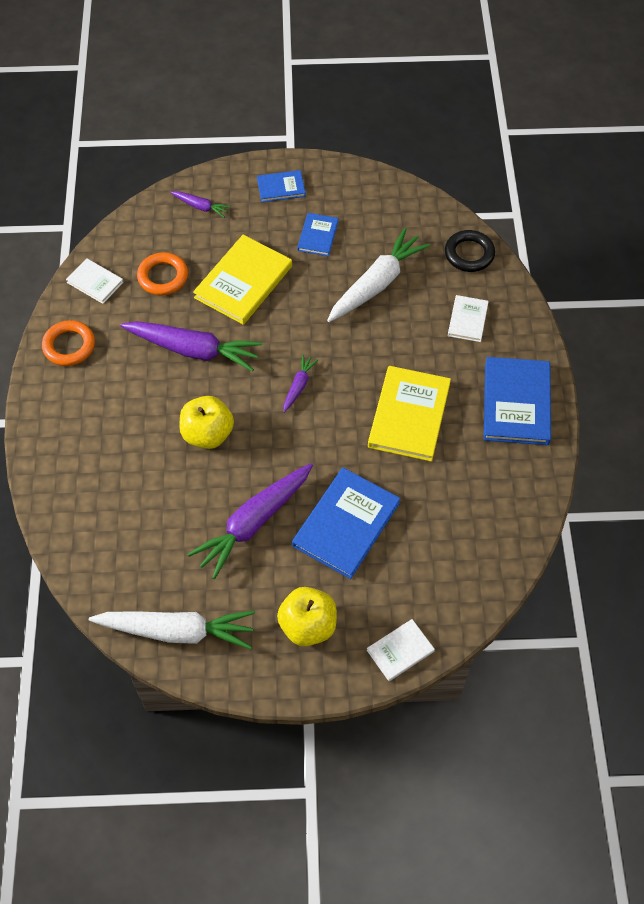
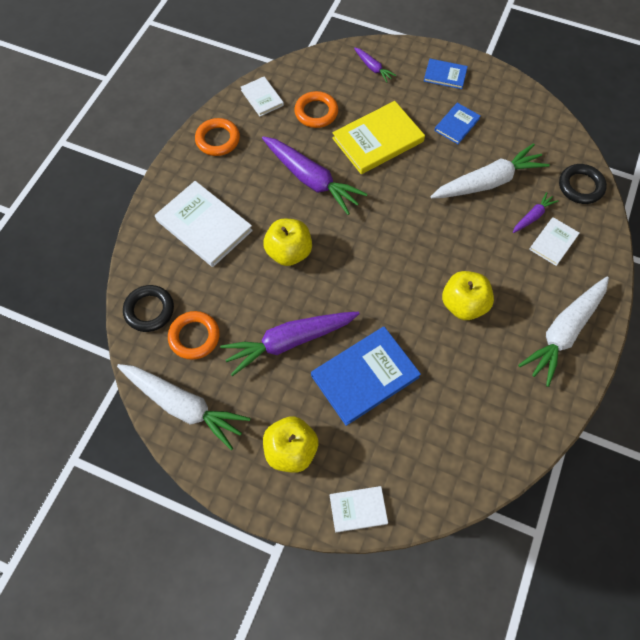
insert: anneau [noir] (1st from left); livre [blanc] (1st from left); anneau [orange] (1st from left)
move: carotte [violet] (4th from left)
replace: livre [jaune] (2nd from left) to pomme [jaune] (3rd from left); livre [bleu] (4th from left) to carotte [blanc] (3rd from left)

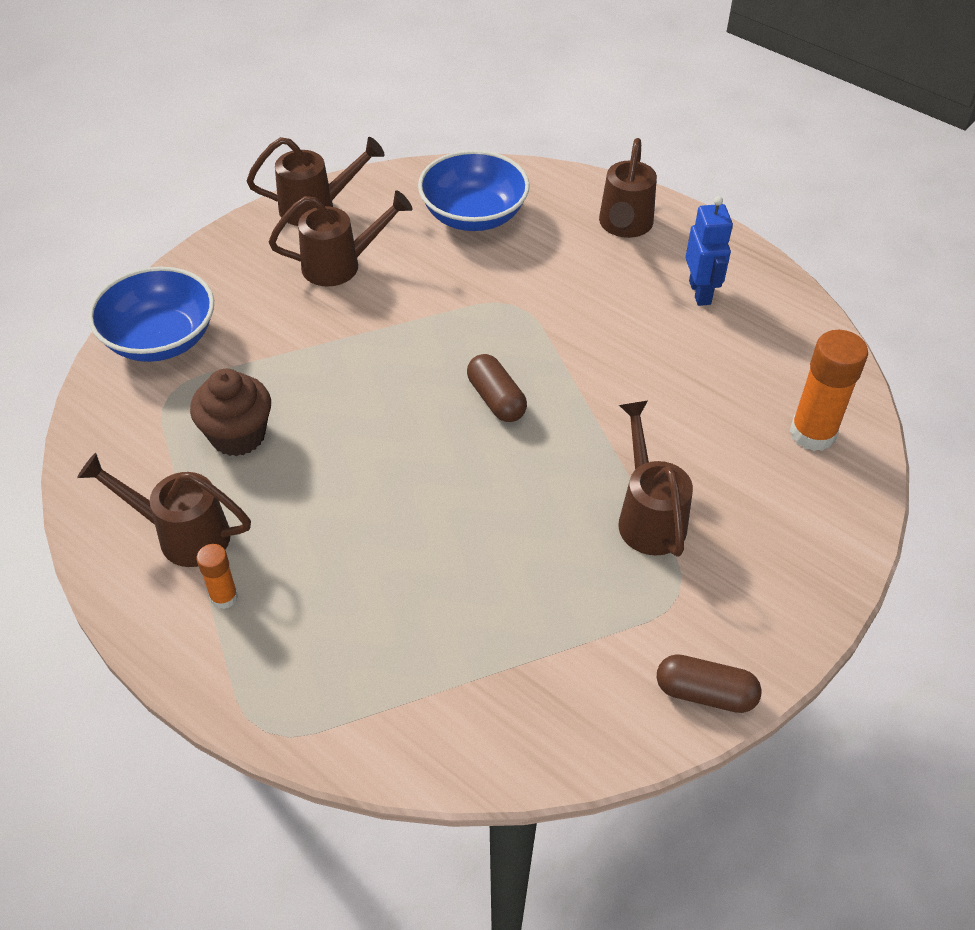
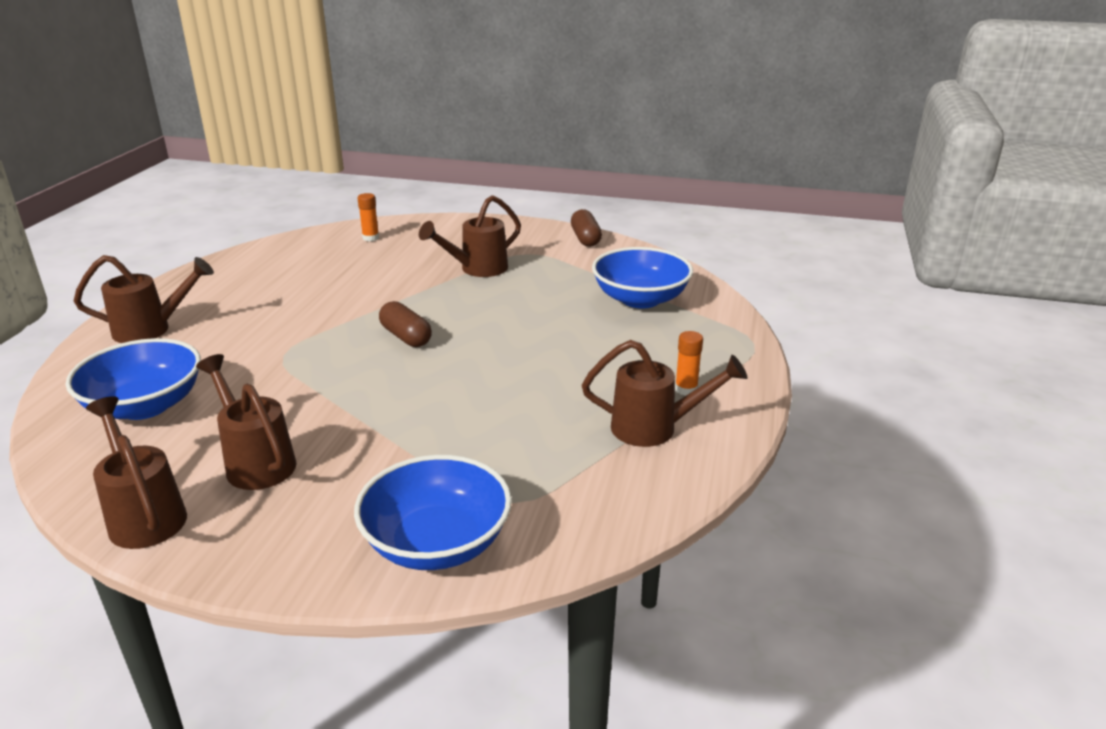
delete: muffin [marron]; robot [bleu]
insert: bol [bleu] (3rd from left)
rotate: gélule [marron] (1st from left) 75 degrees counterclockwise; arrosoir [marron] (1st from left in the first image) 75 degrees counterclockwise
resize: bâton de colle [orange] (2nd from left in the first image) x0.54

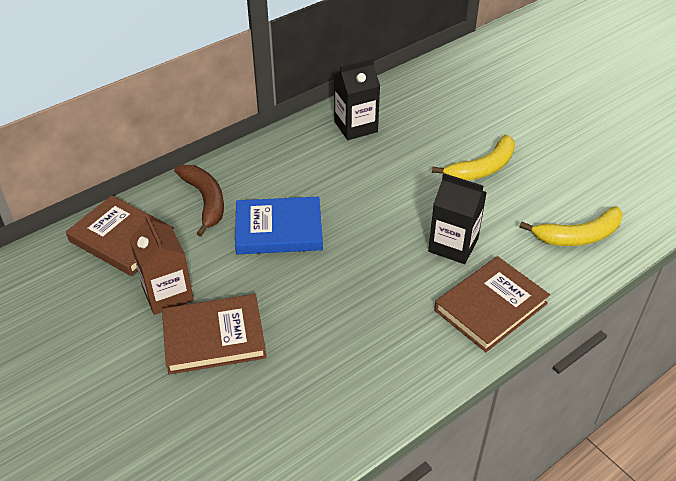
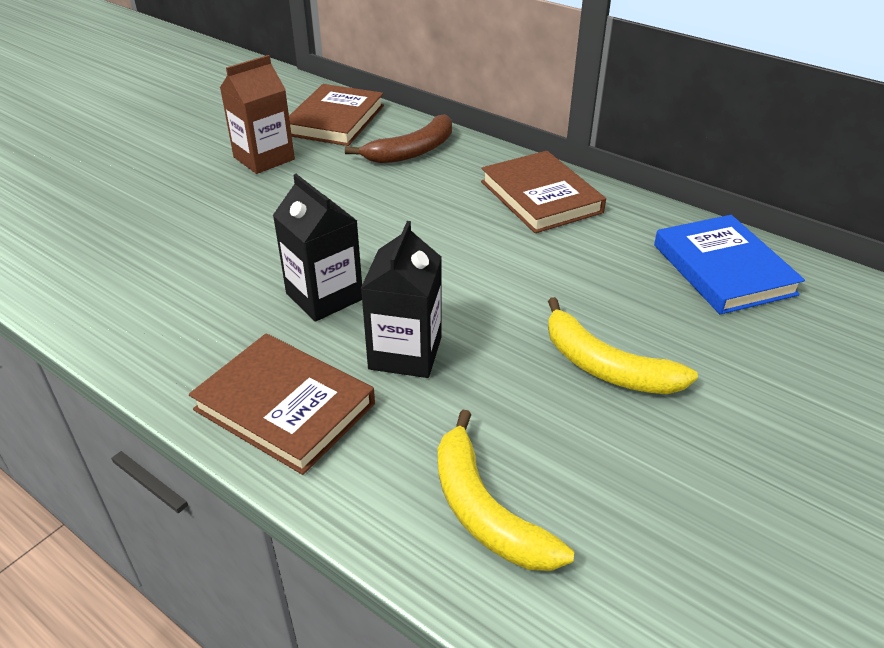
move: brique de lait [noir] (1st from left); livre [marron] (2nd from left in the first image) to livre [marron] (3rd from left); livre [bleu]

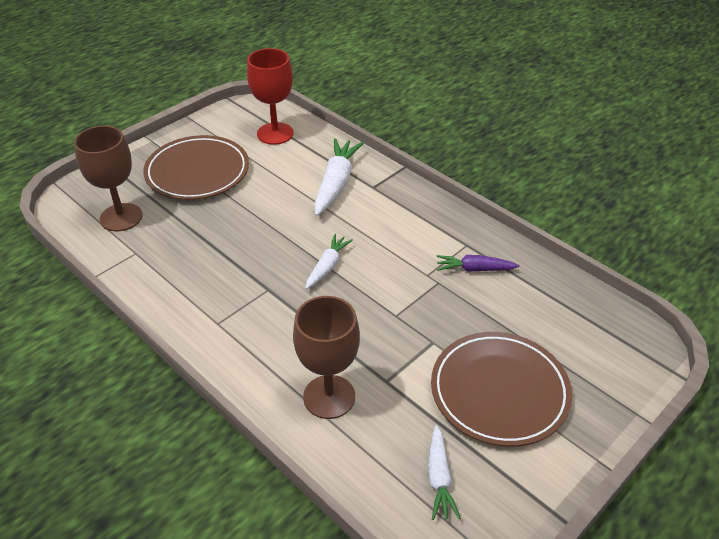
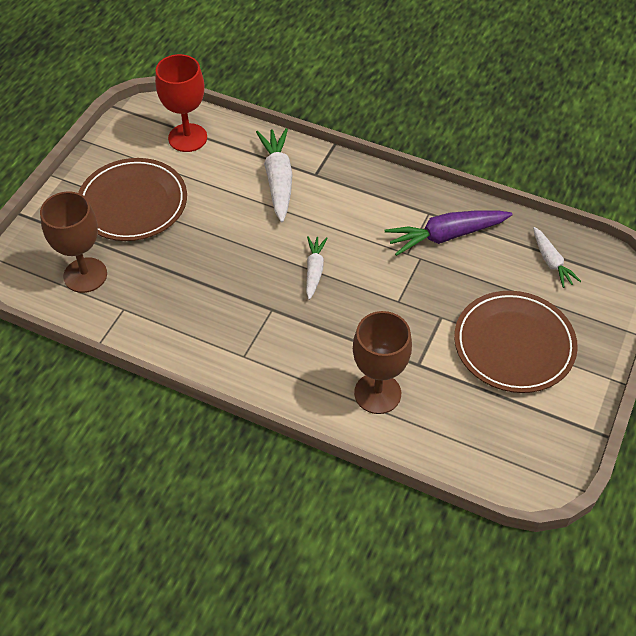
move: carotte [blanc] (3rd from left)
resize: carotte [violet] x1.69

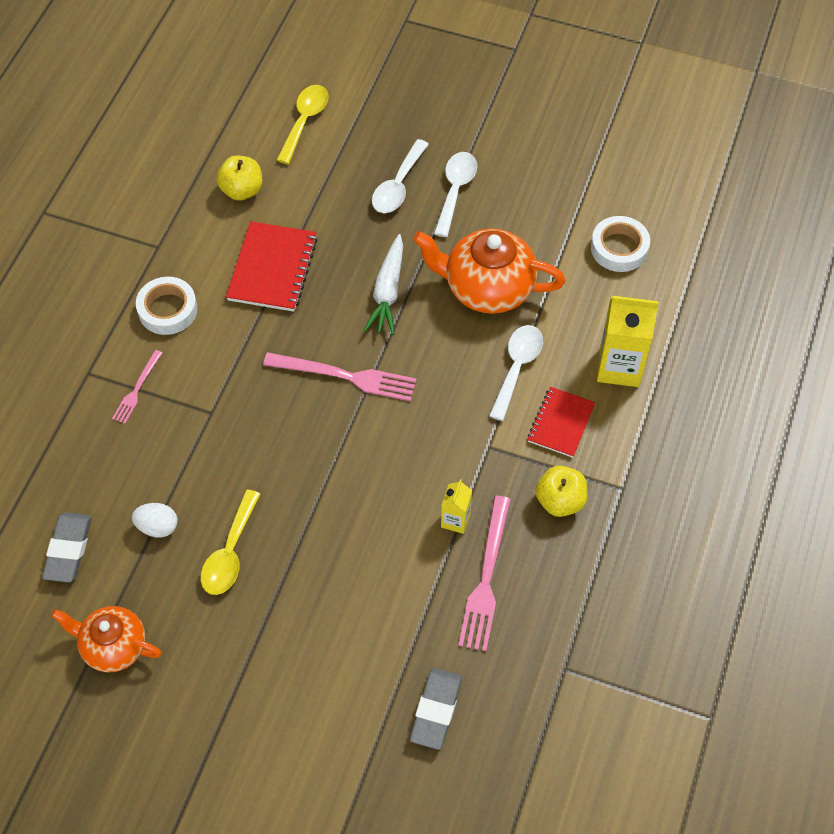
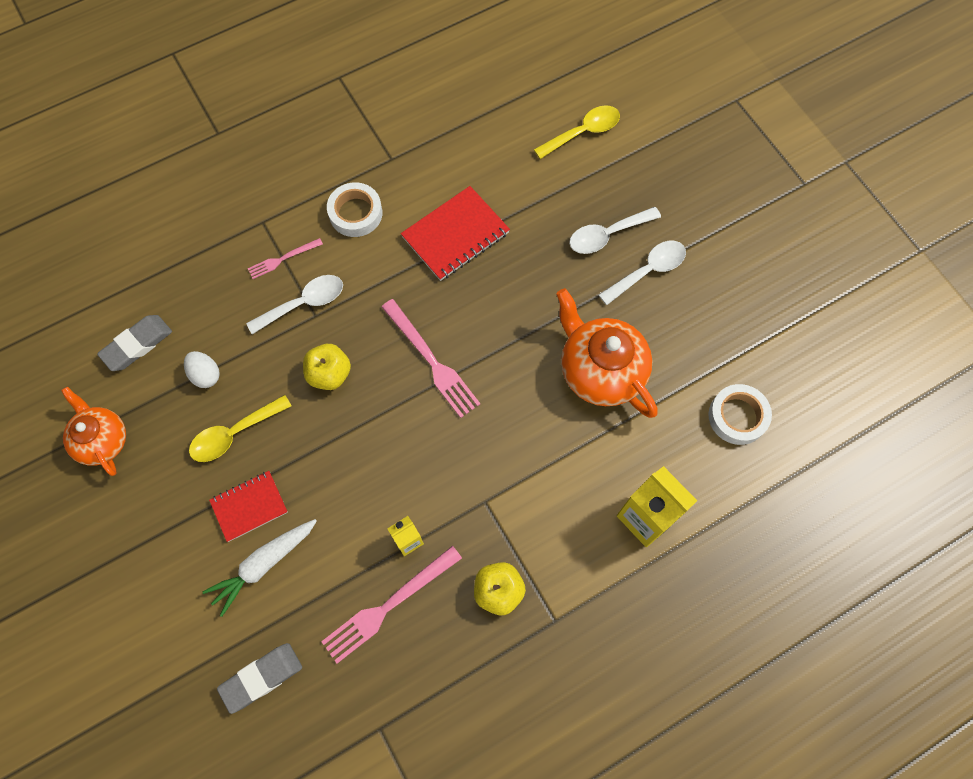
move: carotte [blanc]; carnet [rouge] (2nd from left in the first image) to carnet [rouge] (1st from left); cuillère [blanc] (3rd from left in the first image) to cuillère [blanc] (1st from left); pomme [jaune] (1st from left)

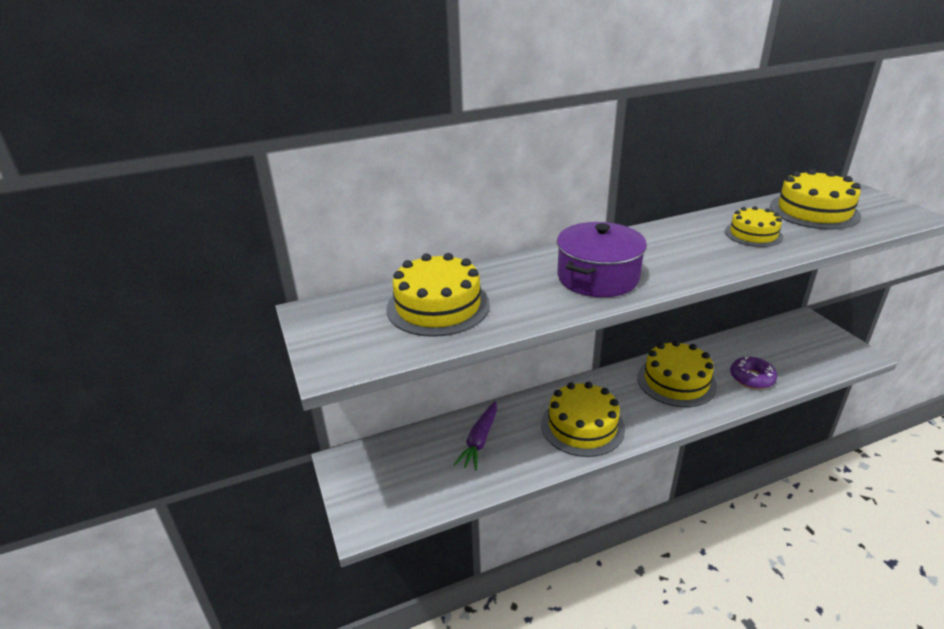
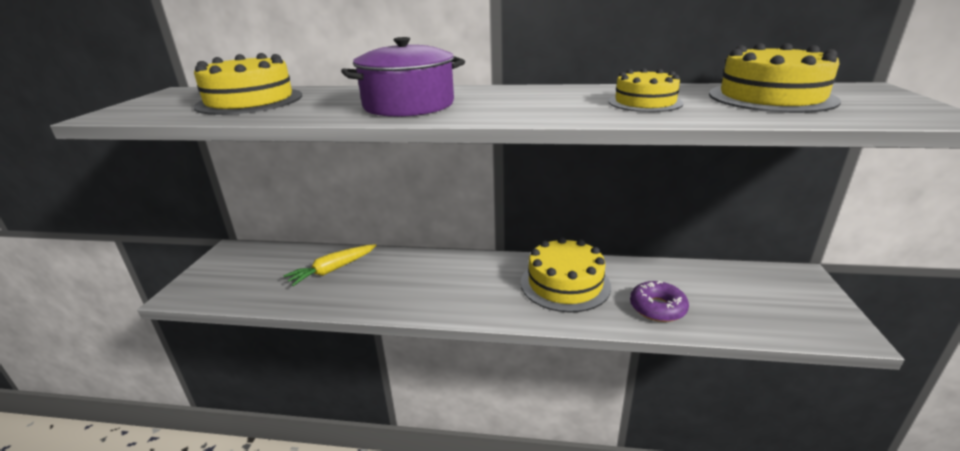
delete: gâteau [jaune] (2nd from left)
recolor: carotte [violet] to carotte [jaune]

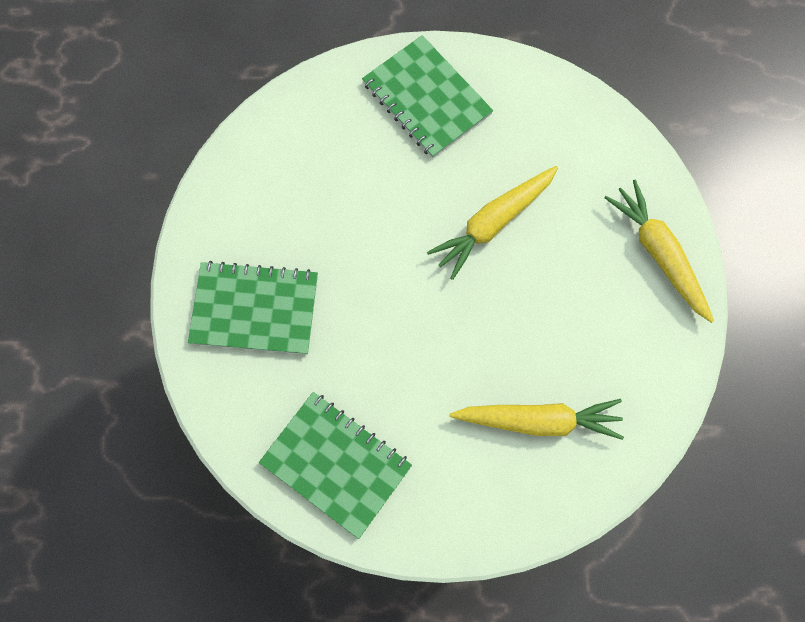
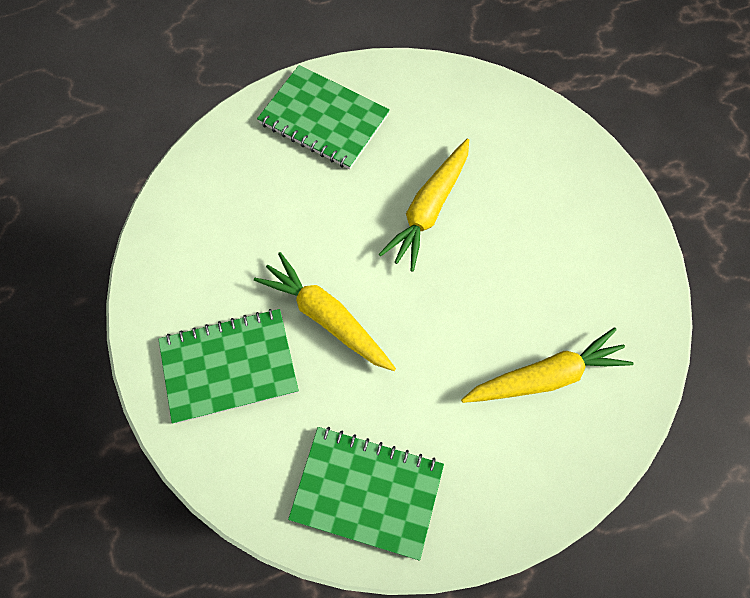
move: carotte [jaune] (3rd from left in the first image) to carotte [jaune] (1st from left)

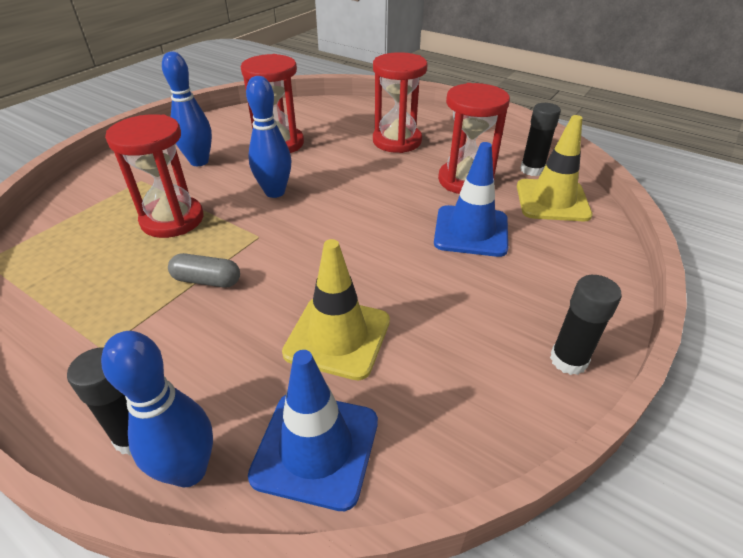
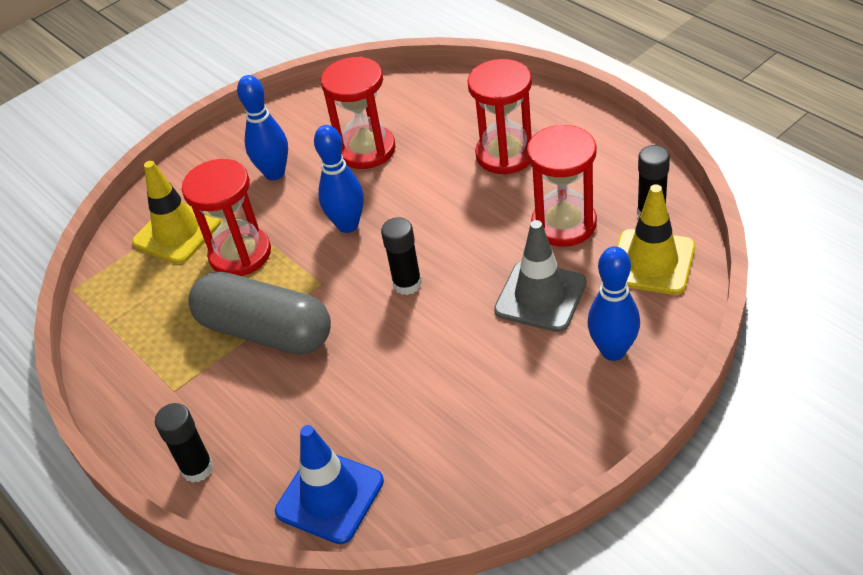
move: cône de chantier [jaune] (1st from left); bâton de colle [noir] (3rd from left in the first image) to bâton de colle [noir] (2nd from left); quille [bleu] (1st from left in the first image) to quille [bleu] (3rd from left)
recolor: cône de chantier [bleu] (2nd from left) to cône de chantier [gris]
resize: gélule [gris] x2.19

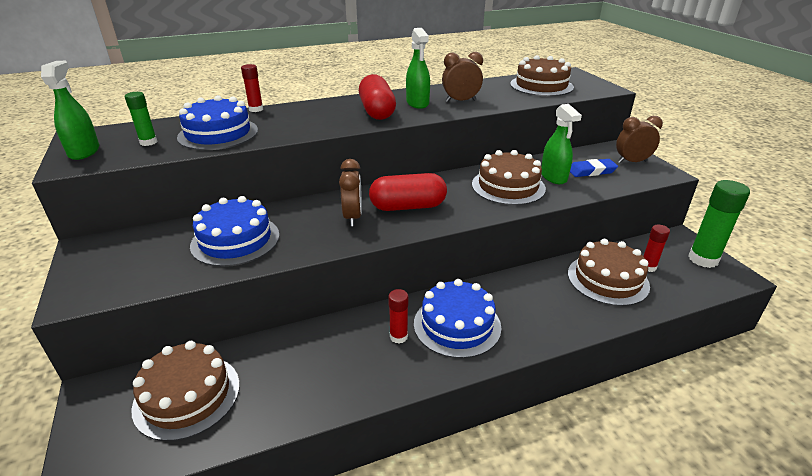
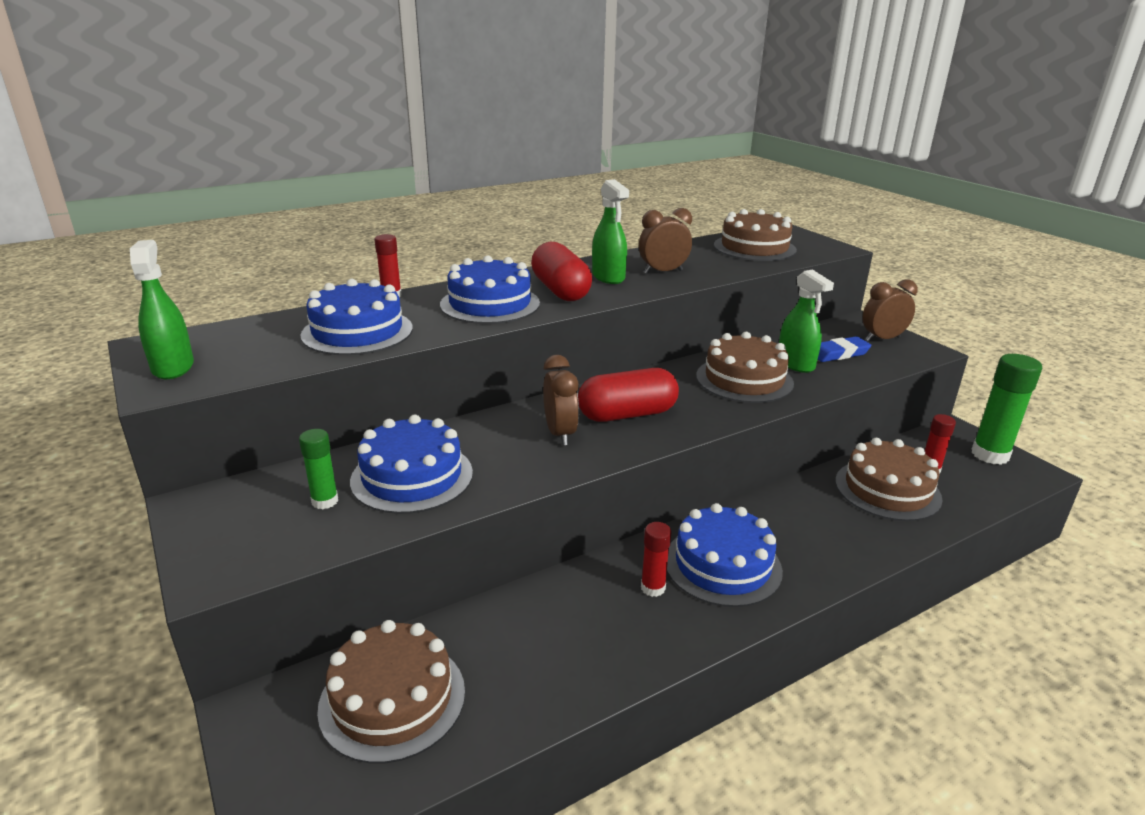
insert: gâteau [bleu] (3rd from left)
move: bâton de colle [vert] (1st from left)

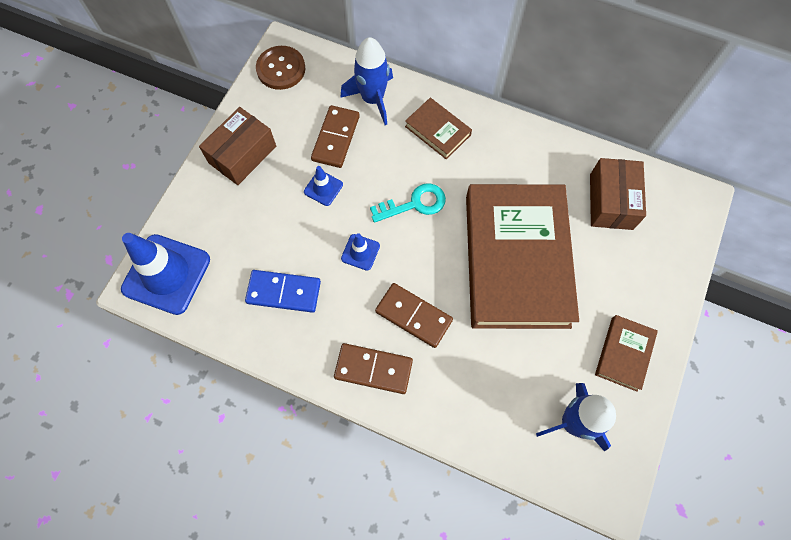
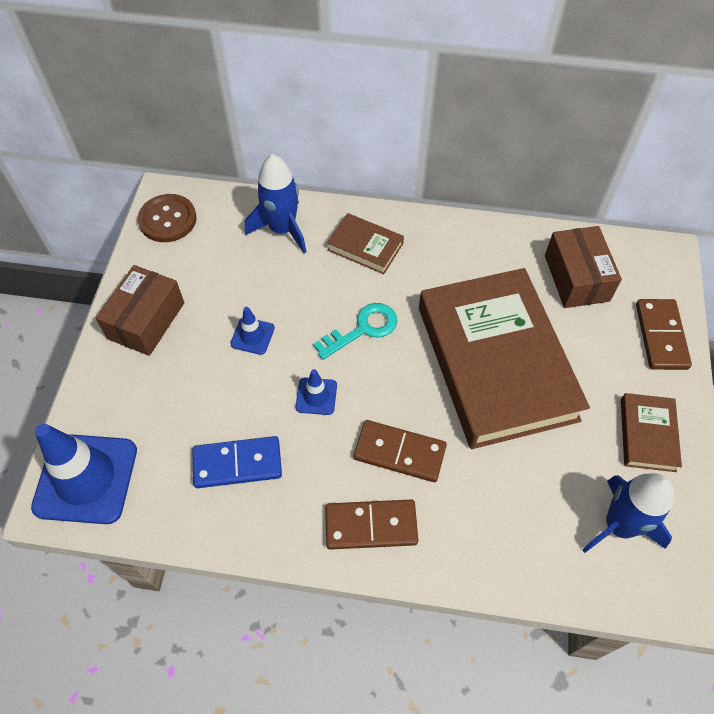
move: domino [marron] (1st from left in the first image) to domino [marron] (3rd from left)

